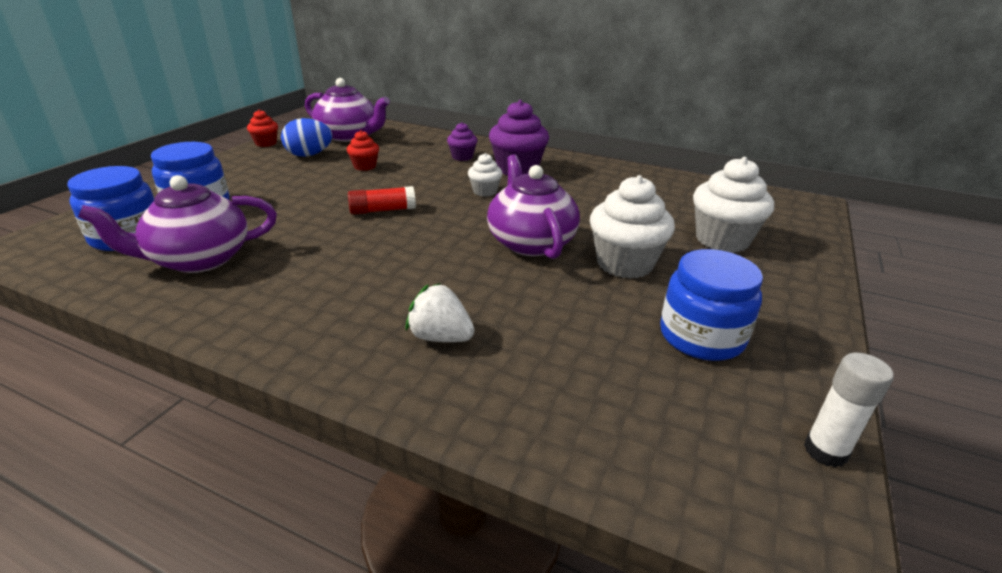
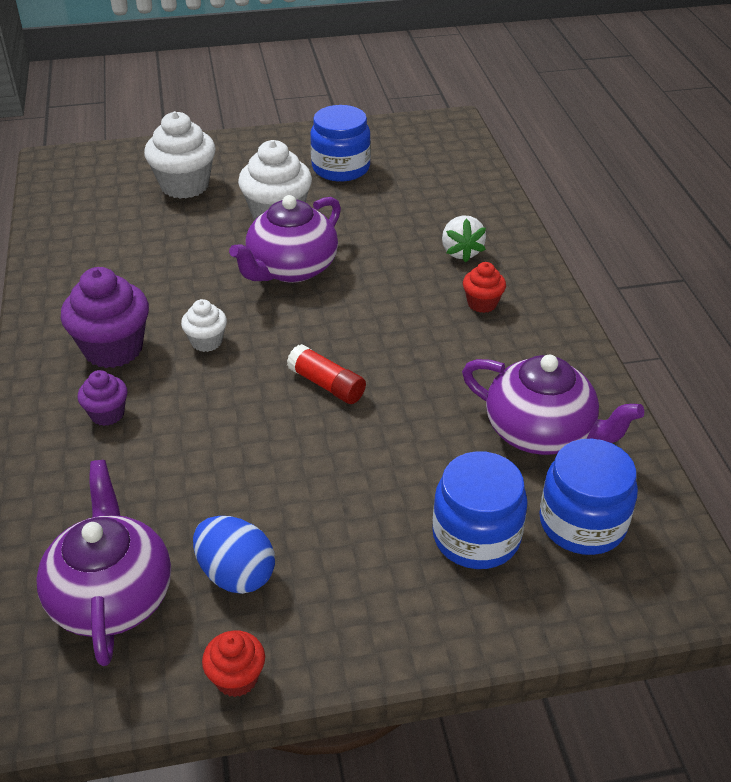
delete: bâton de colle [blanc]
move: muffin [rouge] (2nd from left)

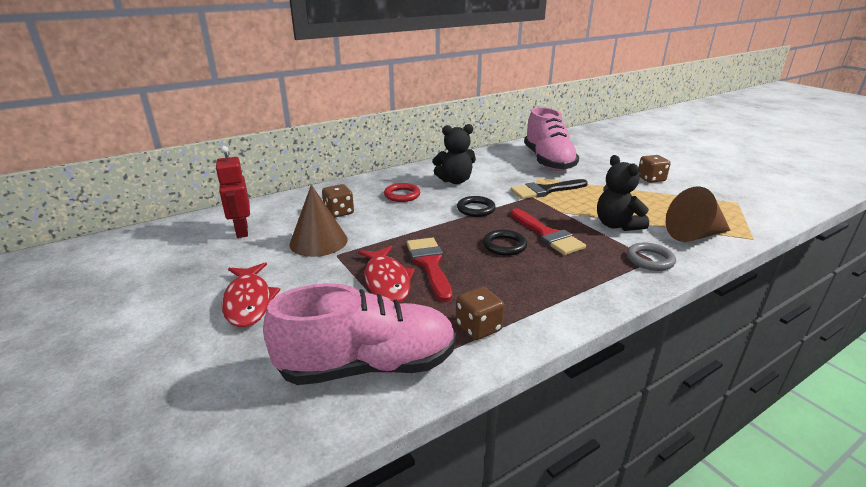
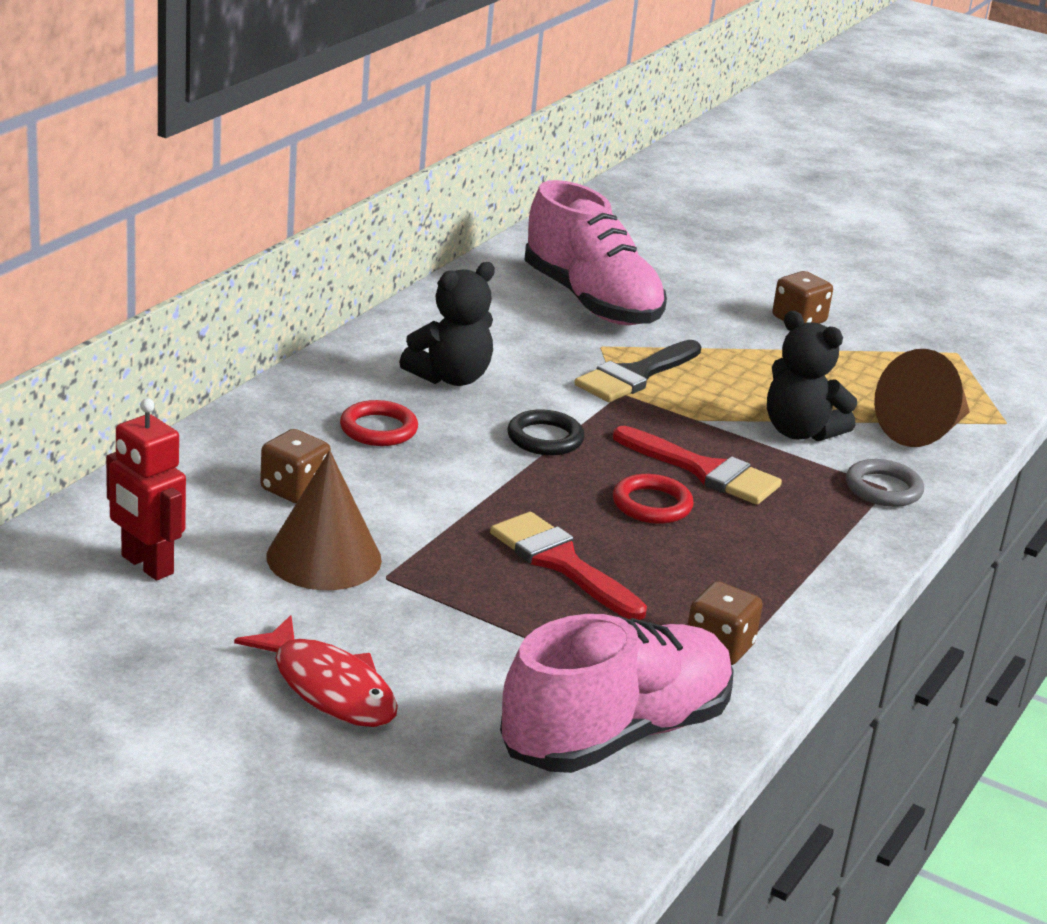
delete: poisson [rouge] (2nd from left)
recolor: anneau [noir] (2nd from left) to anneau [rouge] (2nd from left)

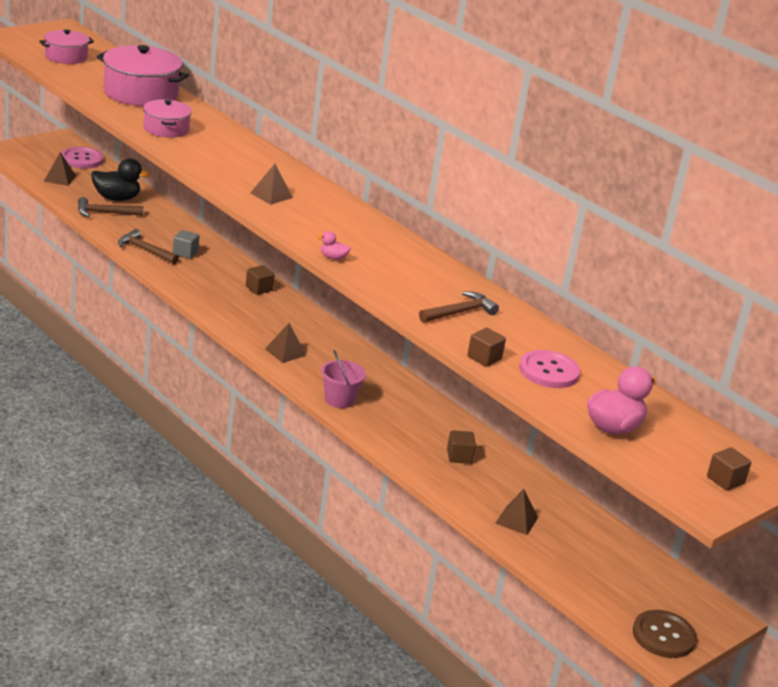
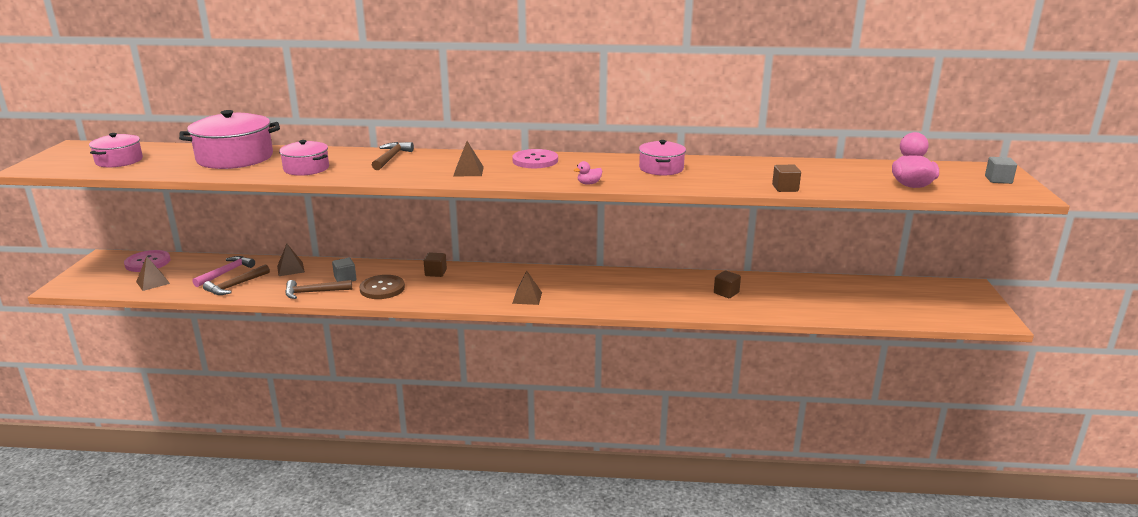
delete: seau [rose]
insert: marmite [rose] (4th from left)
move: pyramide [marron] (4th from left in the first image) to pyramide [marron] (2nd from left); bouton [marron]; marteau [marron] (3rd from left); bouton [rose] (2nd from left)
replace: canard [noir] to marteau [rose]
recolor: cube [marron] (4th from left) to cube [gris] (2nd from left)

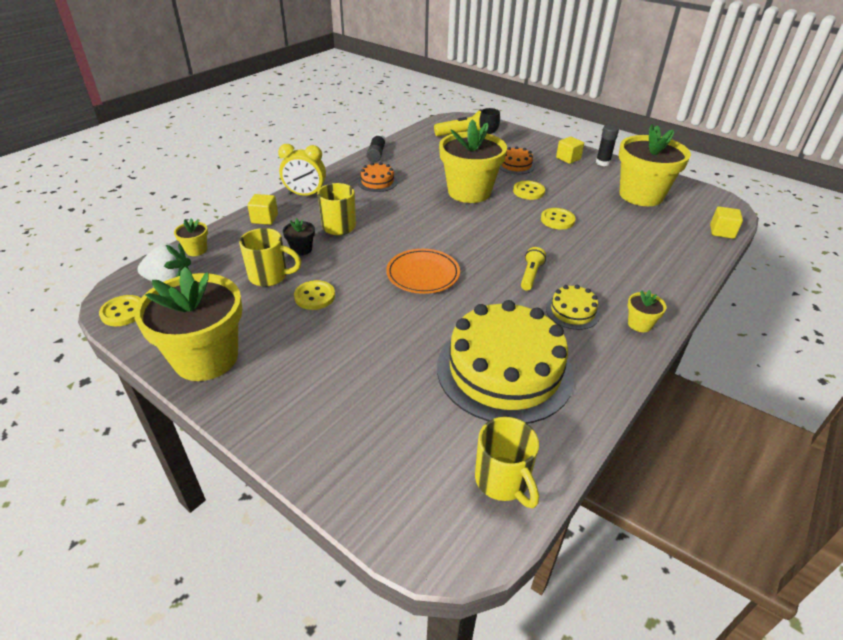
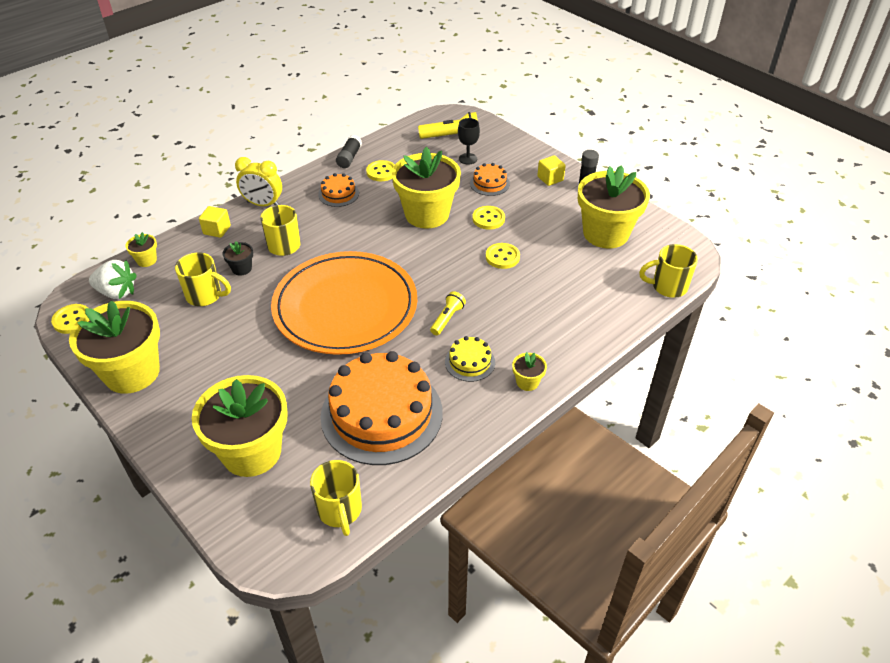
insert: pot de fleurs [jaune] (3rd from left)
move: bouton [jaune] (2nd from left)
replace: cube [jaune] (3rd from left) to tasse [jaune] (4th from left)
recolor: gâteau [jaune] (1st from left) to gâteau [orange] (2nd from left)
resize: assiette [orange] x2.06

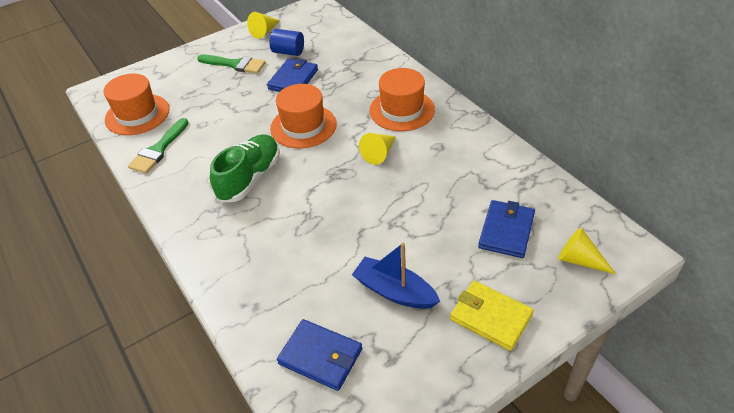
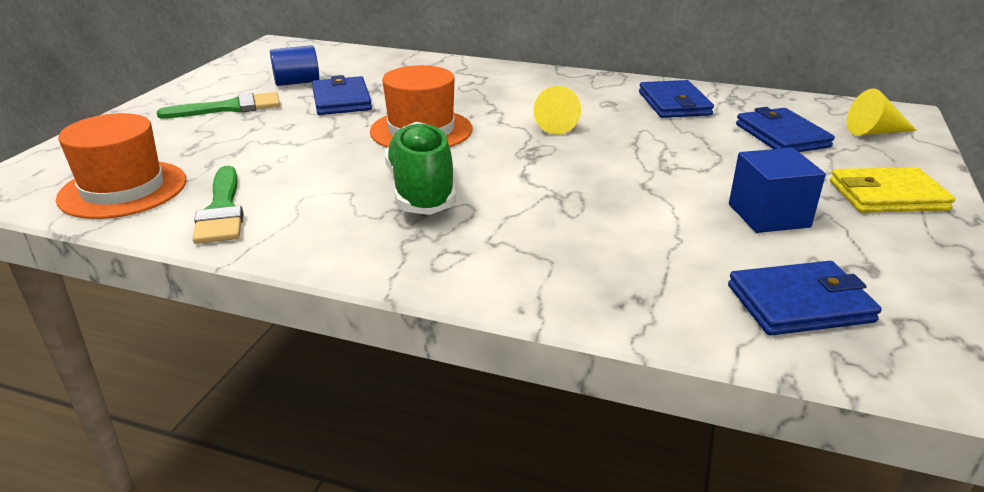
delete: cône [jaune] (1st from left); chapeau [orange] (3rd from left)
insert: portefeuille [bleu] (2nd from left)
replace: bateau [bleu] to cube [bleu]

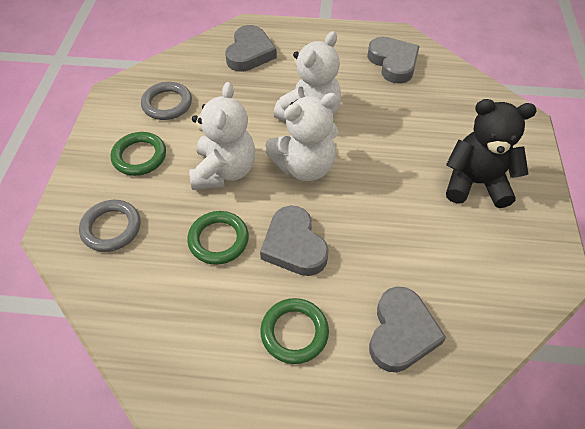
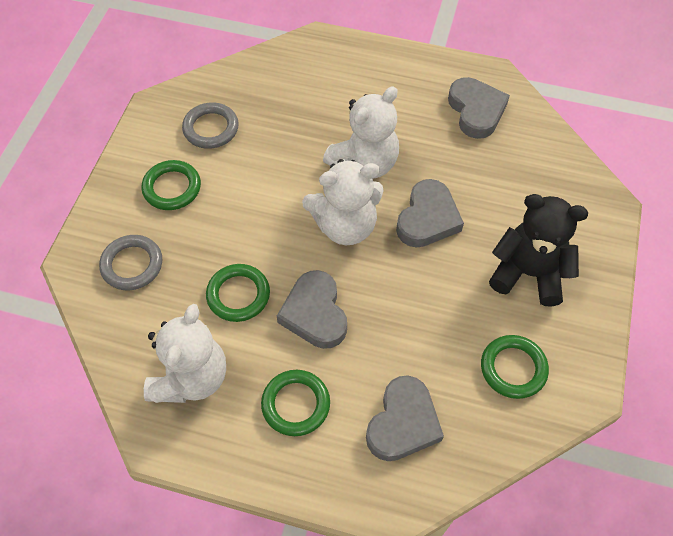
insert: anneau [vert] (4th from left)
move: ours en peluche [blanc] (1st from left); cœur [gris] (1st from left in the first image) to cœur [gris] (3rd from left)

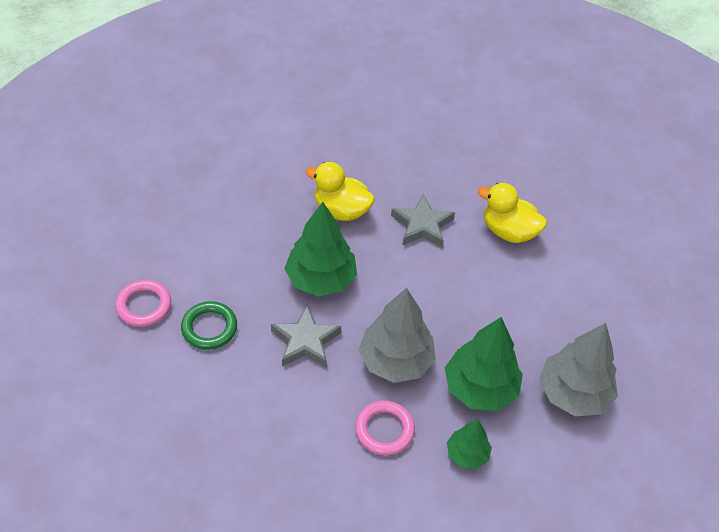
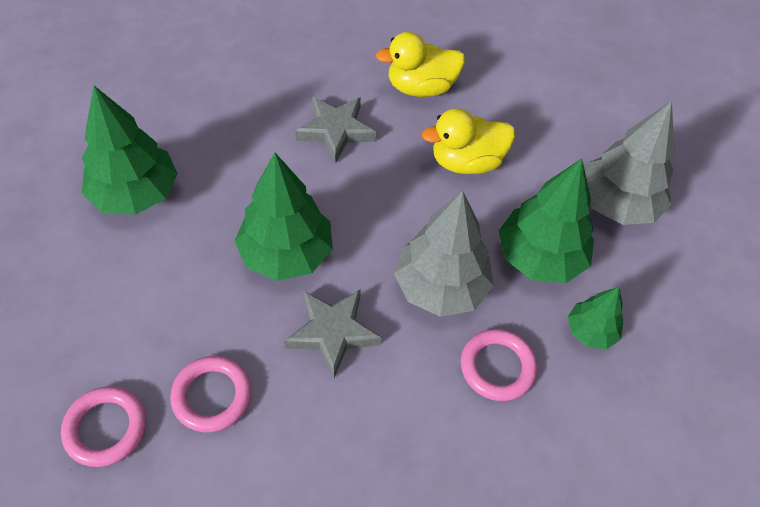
insert: arbre [vert] (1st from left)
move: canard [jaune] (1st from left in the first image) to canard [jaune] (2nd from left)
recolor: anneau [vert] to anneau [rose] (2nd from left)

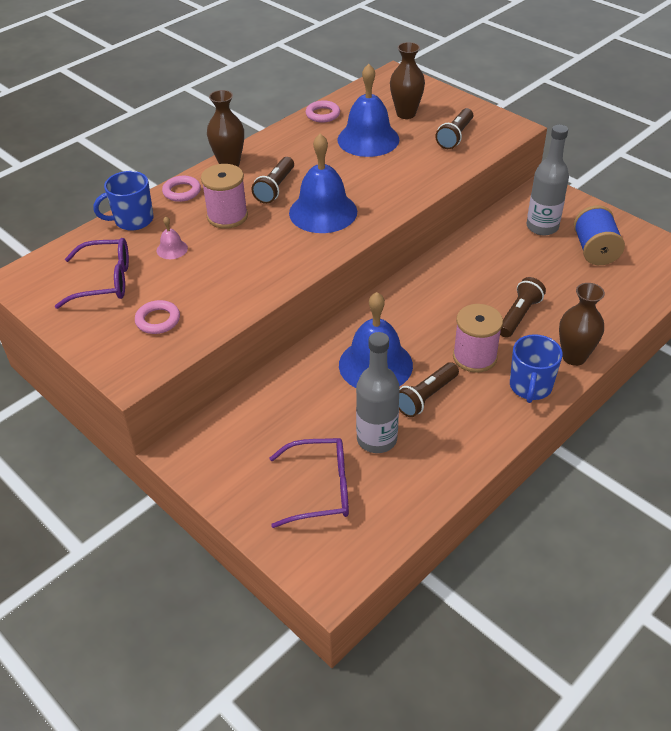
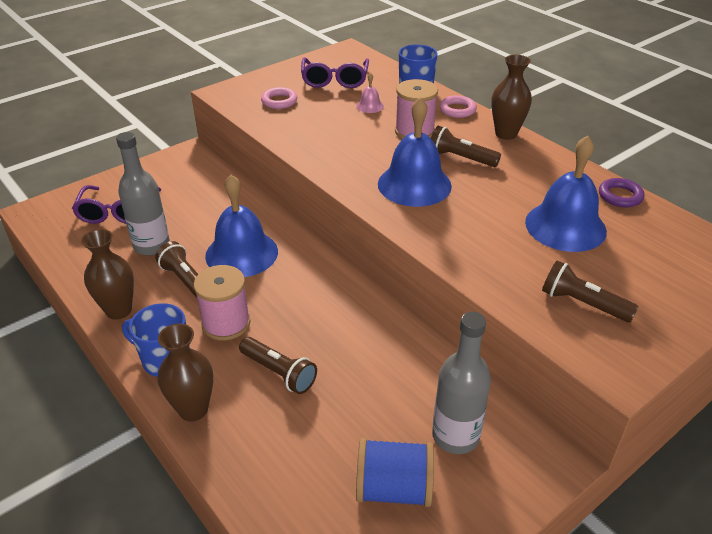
move: vase [marron] (2nd from left in the first image) to vase [marron] (1st from left)
recolor: anneau [rose] (3rd from left) to anneau [violet]

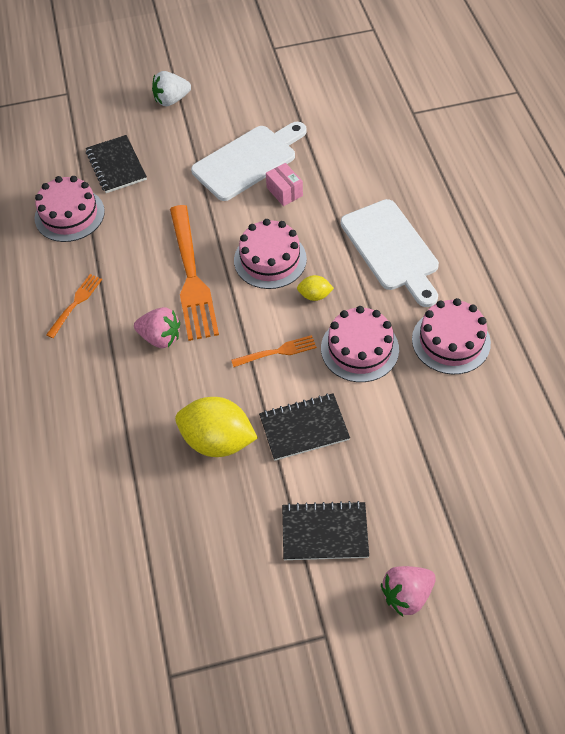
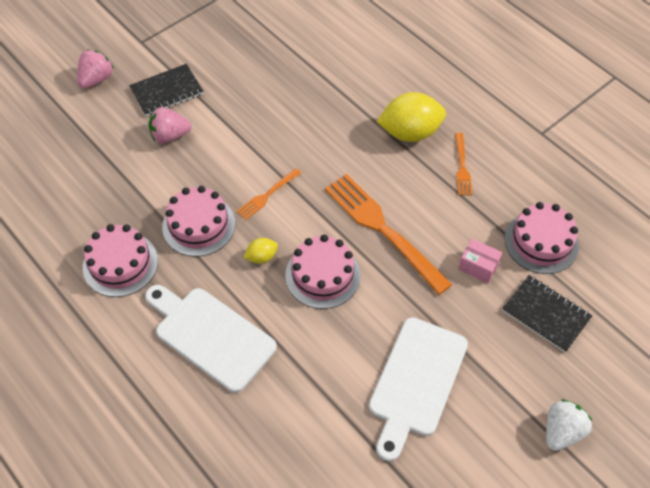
delete: carnet [noir] (2nd from left)
move: fraise [rose] (1st from left in the first image) to fraise [rose] (2nd from left); citron [jaune] (1st from left in the first image) to citron [jaune] (2nd from left); boîte [rose]

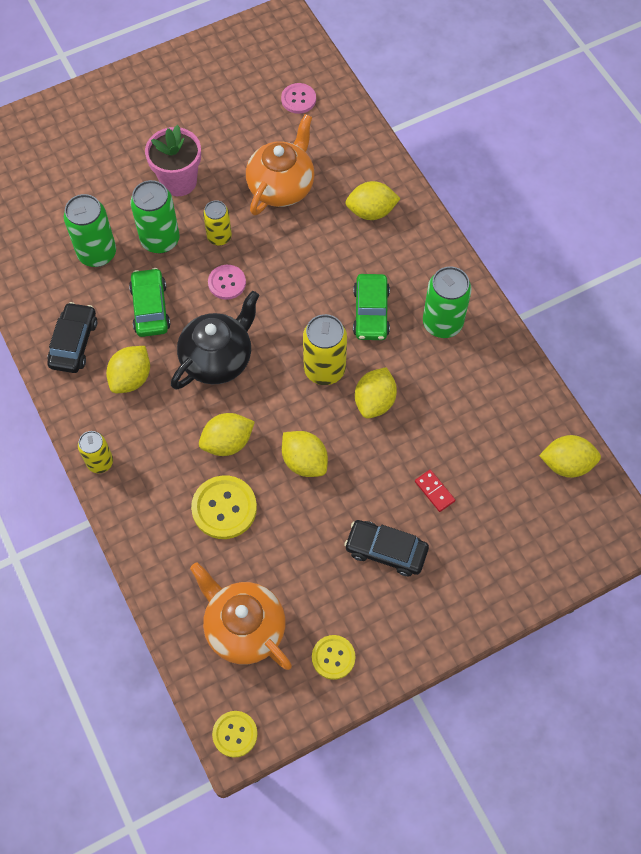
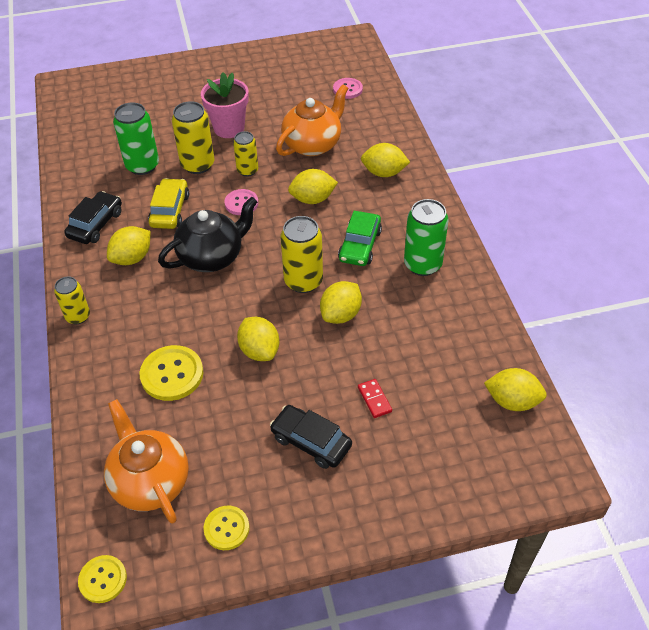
move: citron [jaune] (2nd from left in the first image) to citron [jaune] (3rd from left)
recolor: voiture [vert] (1st from left) to voiture [jaune]; canette [vert] (2nd from left) to canette [jaune] (2nd from left)

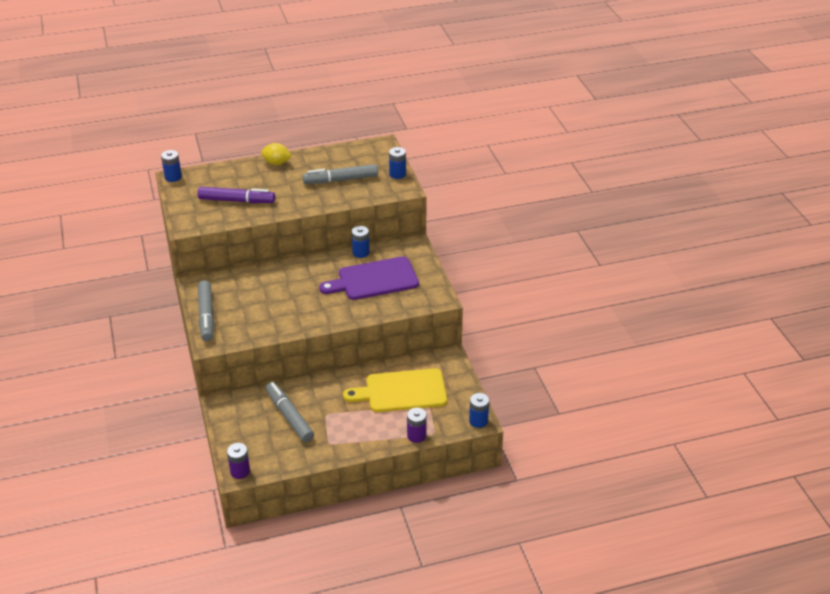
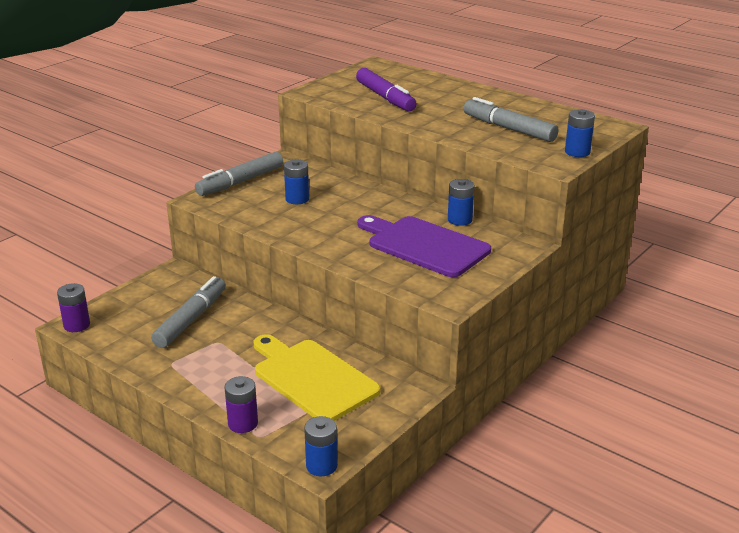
delete: citron [jaune]
move: pile [bleu] (1st from left)

